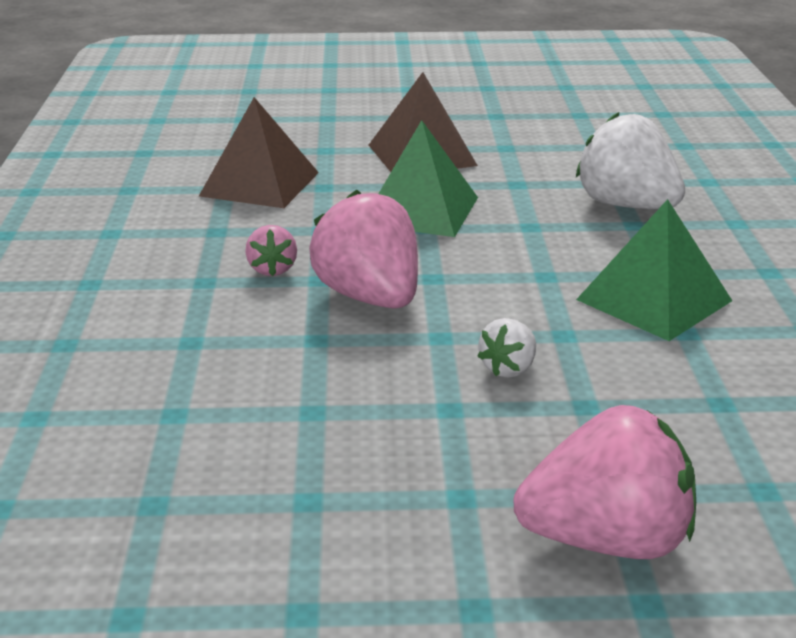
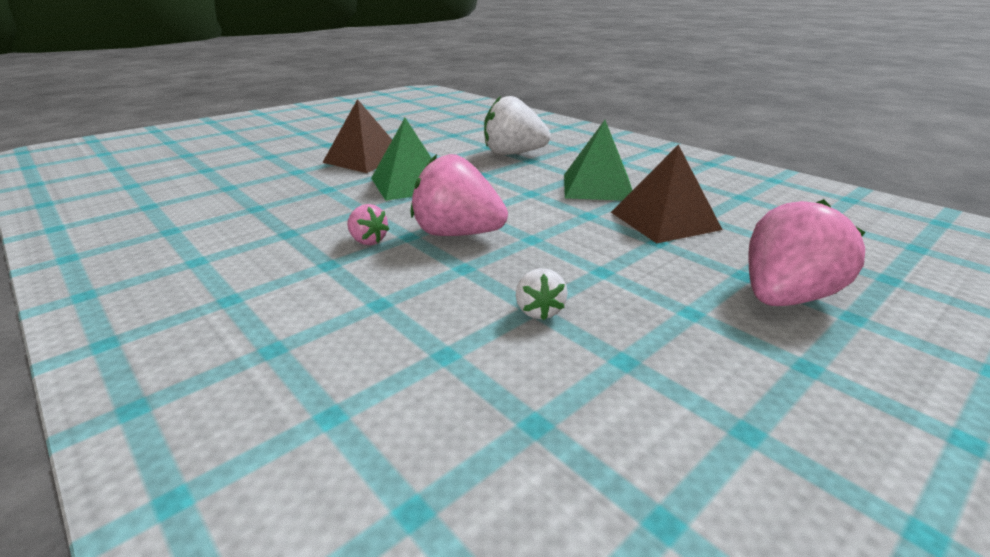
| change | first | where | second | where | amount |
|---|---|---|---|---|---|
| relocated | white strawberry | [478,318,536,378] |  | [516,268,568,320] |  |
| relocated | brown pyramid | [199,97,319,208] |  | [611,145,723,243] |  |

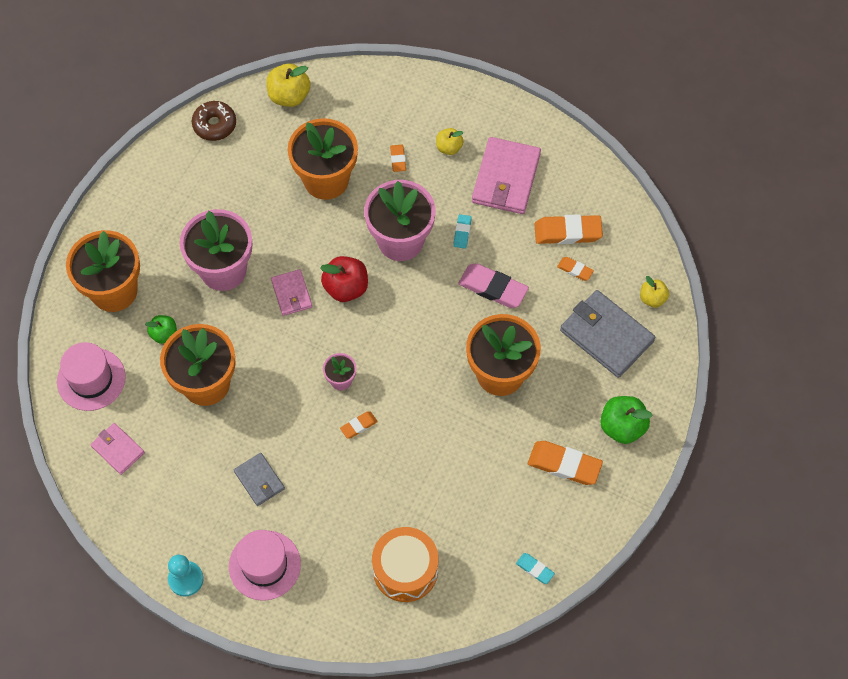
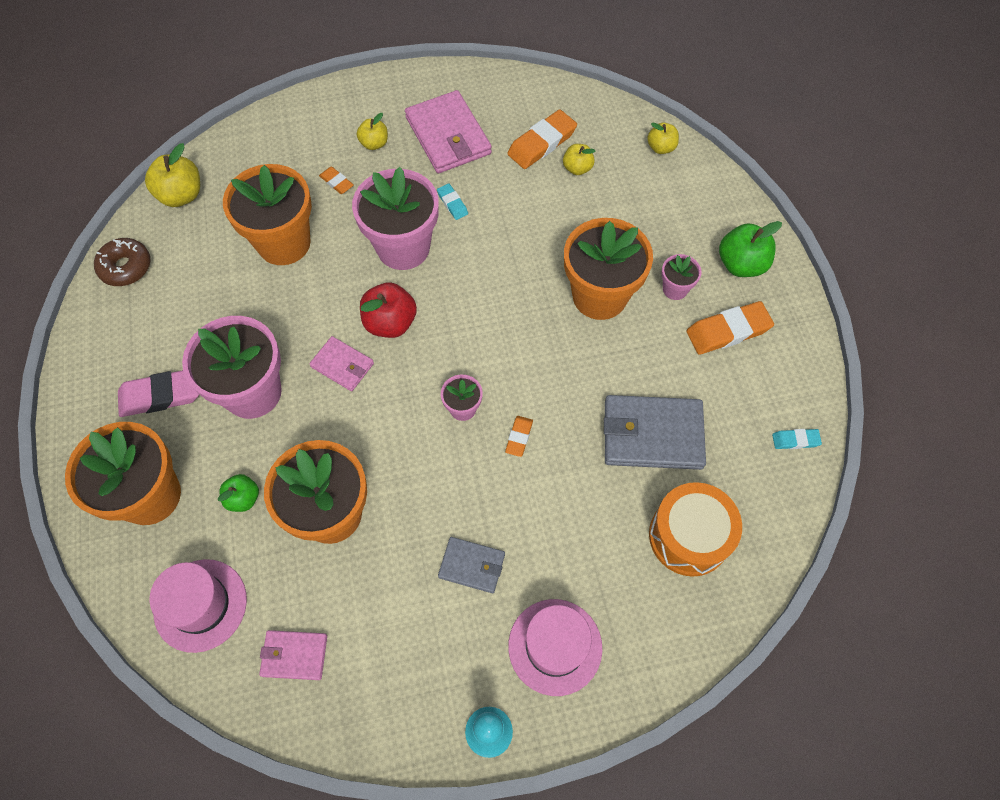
| change | first | where | second | where | amount |
|---|---|---|---|---|---|
| relocated | pink eraser | [458,263,529,308] |  | [118,370,199,417] |  |
| exchanged | orange eraser | [557,257,594,281] | yellow apple | [563,144,595,175] |  |
| relocated | grey wallet | [560,290,655,378] |  | [604,395,706,470] |  |
| appeared |  |  | pink flower pot | [661,254,701,300] |  |

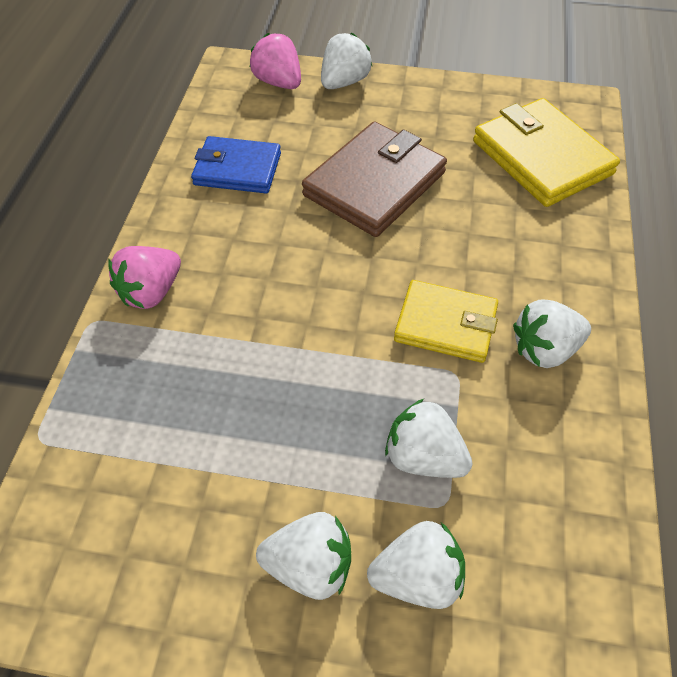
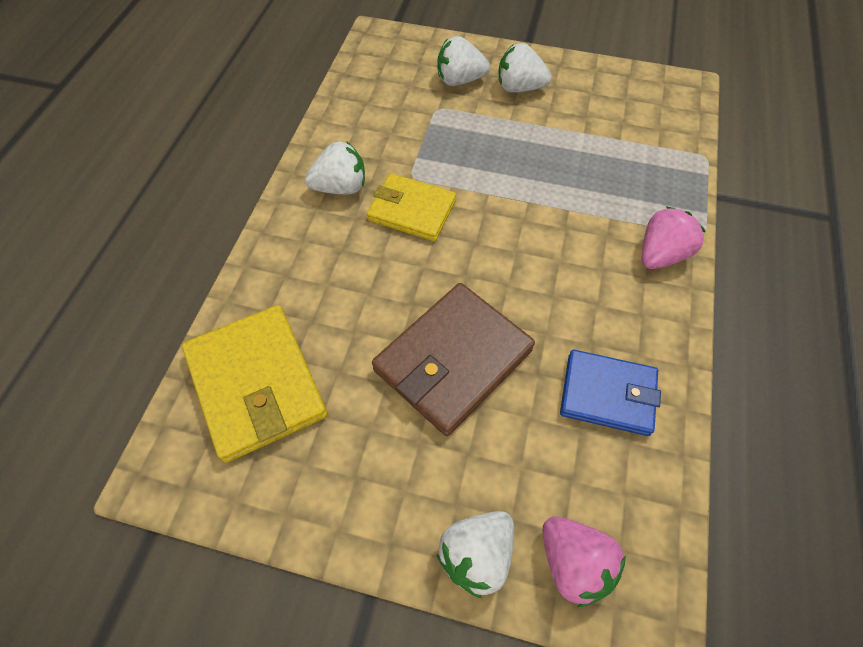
| change | first | where | second | where | amount |
|---|---|---|---|---|---|
| missing | white strawberry | [385,399,473,478] |  |  |  |

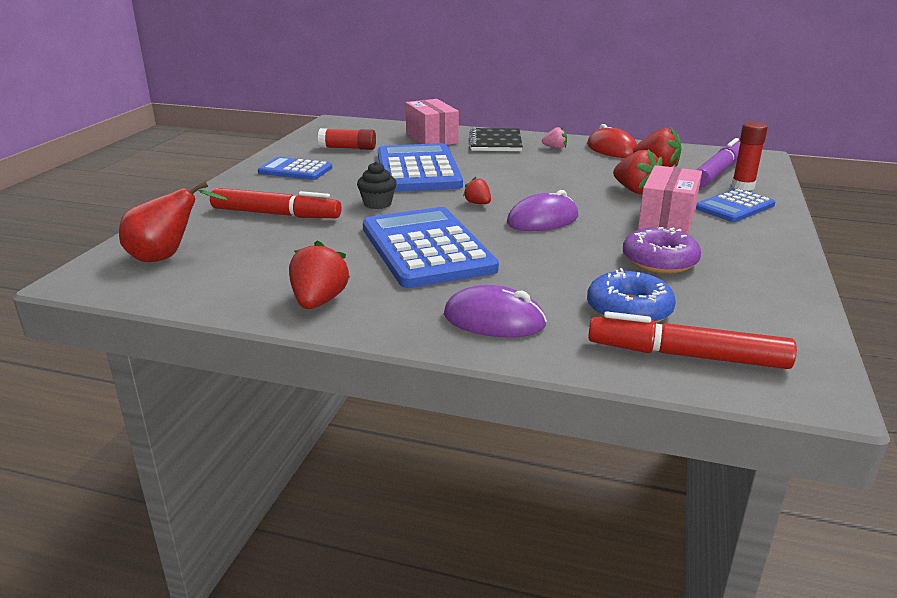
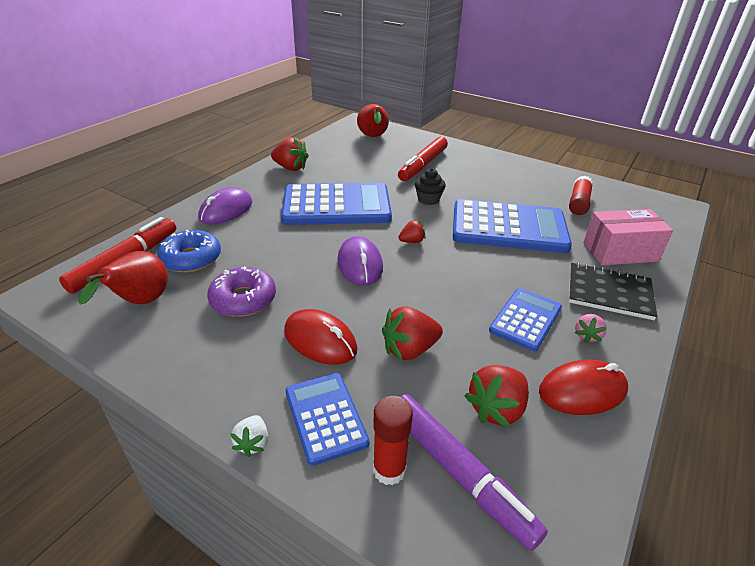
| change | first | where | second | where | amount |
|---|---|---|---|---|---|
| appeared |  |  | red pear | [78,251,168,305] |  |
| appeared |  |  | white strawberry | [230,415,268,457] |  |
| exchanged | pink box | [638,165,702,234] | red mouse | [284,309,358,365] |  |
| relocated | blue calculator | [258,157,332,180] |  | [489,288,562,351] |  |

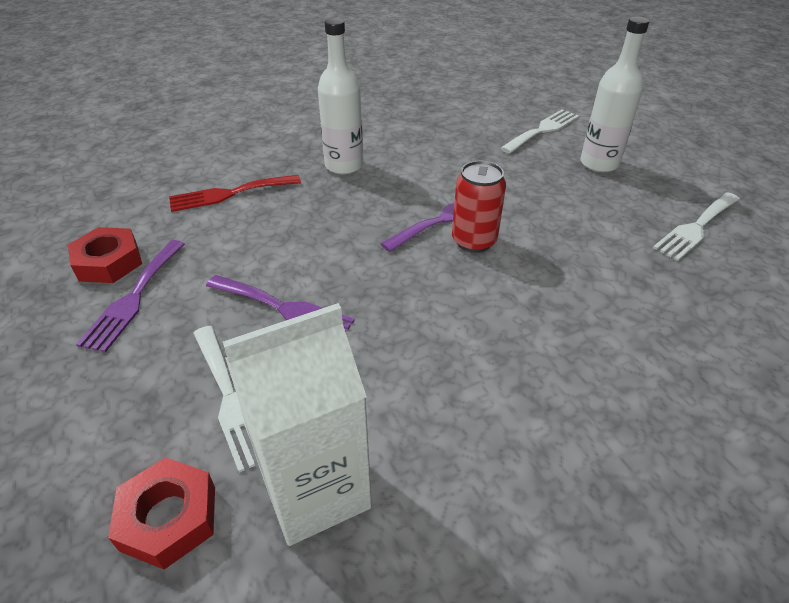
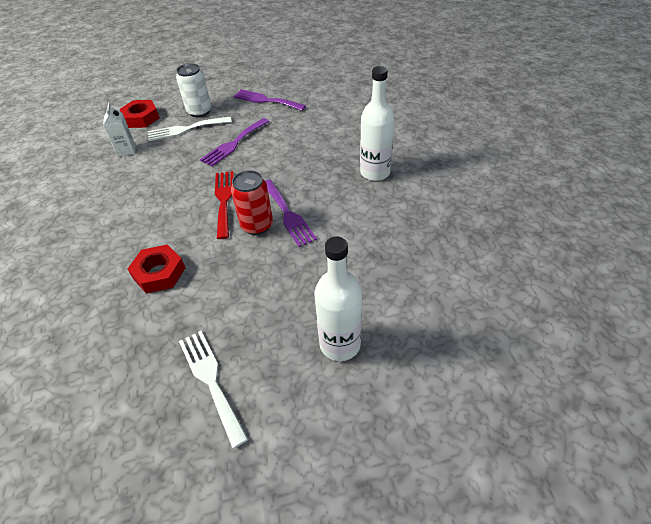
| change | first | where | second | where | amount |
|---|---|---|---|---|---|
| size | white carton | [223,303,372,546] |  | [103,103,135,157] | x0.49 |
| relocated | red nut | [68,227,142,283] |  | [128,244,185,294] |  |
| appeared |  |  | white can | [176,63,212,117] |  |
| relocated | red fork | [169,175,301,212] |  | [215,171,234,239] |  |
| missing | white fork | [500,109,579,154] |  |  |  |

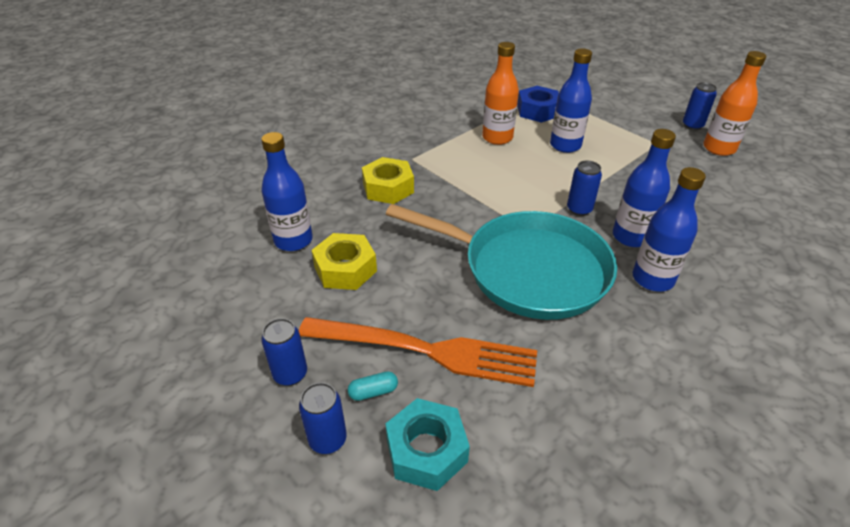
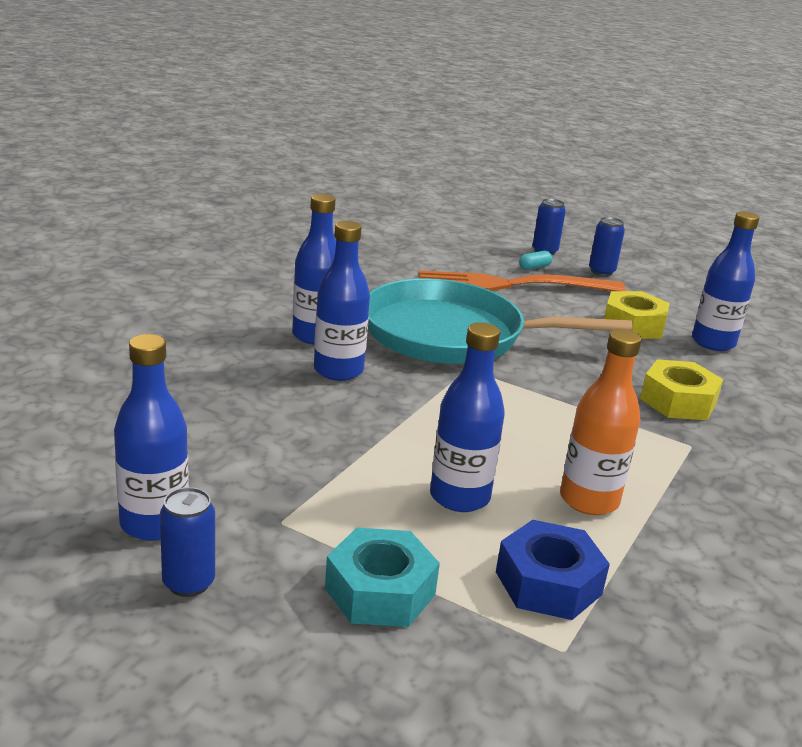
| change | first | where | second | where | amount |
|---|---|---|---|---|---|
| colour | orange bottle | [703,51,767,156] | blue bottle | [114,334,189,541] |  |
| relocated | turquoise nut | [385,398,470,491] |  | [325,528,440,627] |  |
| missing | blue can | [567,161,602,216] |  |  |  |

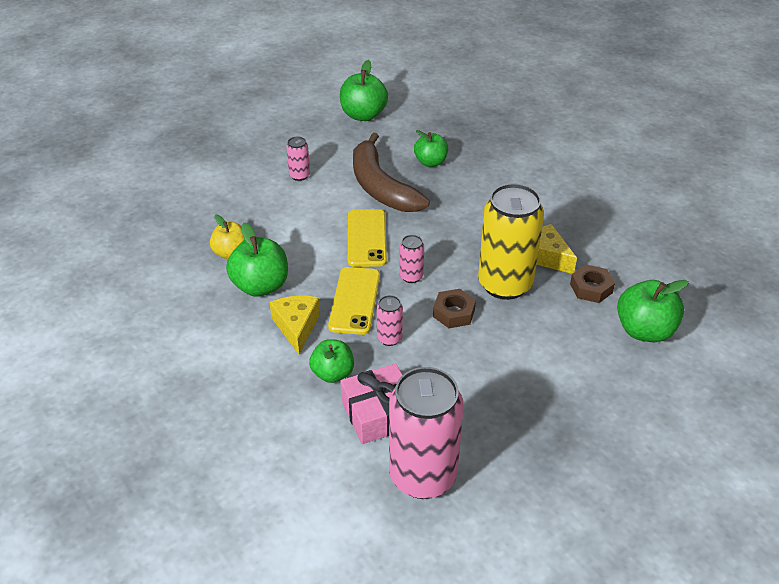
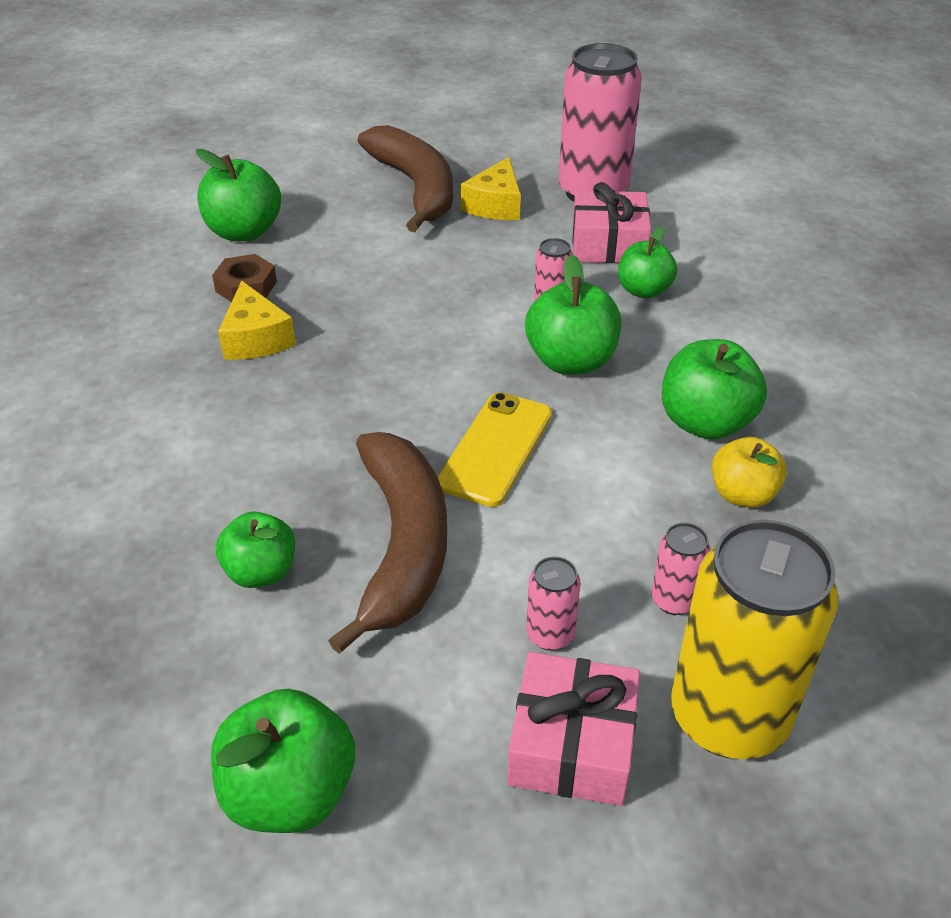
| change | first | where | second | where | amount |
|---|---|---|---|---|---|
| appeared |  |  | brown banana | [358,125,453,232] |  |
| relocated | yellow cheese | [270,296,320,355] |  | [461,157,521,220] |  |
| appeared |  |  | pink gift | [507,652,640,806] |  |
| exchanged | yellow phone | [328,267,380,335] | green apple | [525,254,621,375] |  |
| relocated | pink can | [400,235,424,283] |  | [651,523,710,615] |  |
| relocated | yellow can | [478,183,544,300] |  | [671,520,839,759] |  |
| missing | brown nut | [433,289,476,328] |  |  |  |

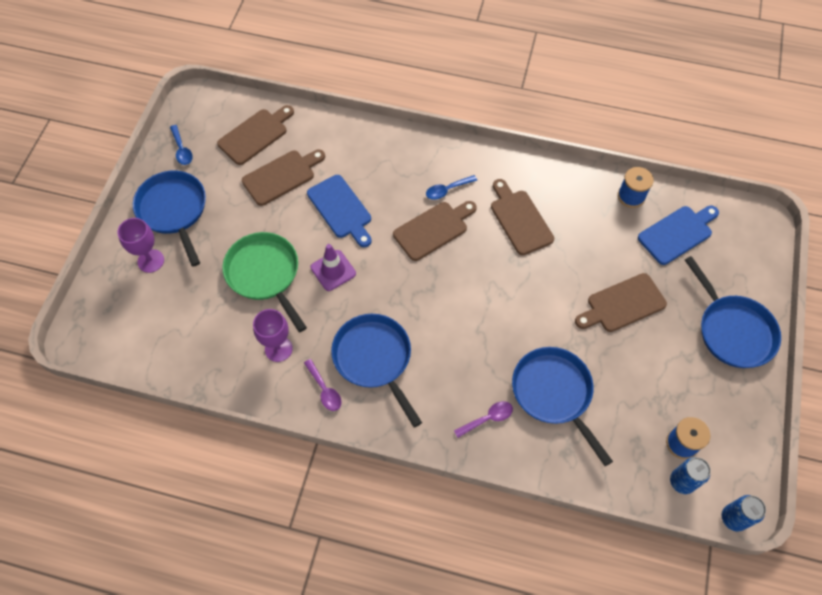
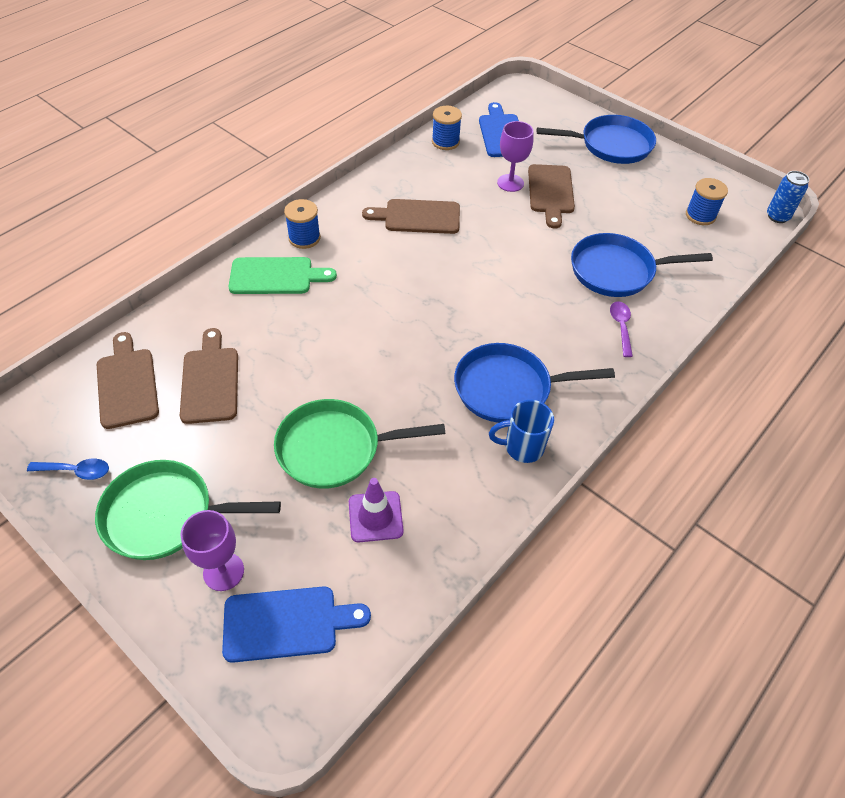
| change | first | where | second | where | amount |
|---|---|---|---|---|---|
| colour | blue pan | [133,171,206,267] | green pan | [95,460,281,560] |  |
| relocated | blue cutting board | [307,175,372,247] |  | [222,586,371,663] |  |
| appeared |  |  | green cutting board | [228,257,337,294] |  |
| appeared |  |  | blue spool | [284,199,321,249] |  |
| relocated | purple traffic cone | [311,244,356,291] |  | [349,478,403,542] |  |
| exchanged | purple spoon | [304,359,342,411] | blue mug | [489,400,554,463] |  |
| relocated | purple goblet | [253,309,293,362] |  | [497,121,534,192] |  |
| missing | brown cutting board | [393,201,477,261] |  |  |  |
| missing | blue spoon | [426,175,477,200] |  |  |  |
| missing | blue can | [670,457,711,494] |  |  |  |

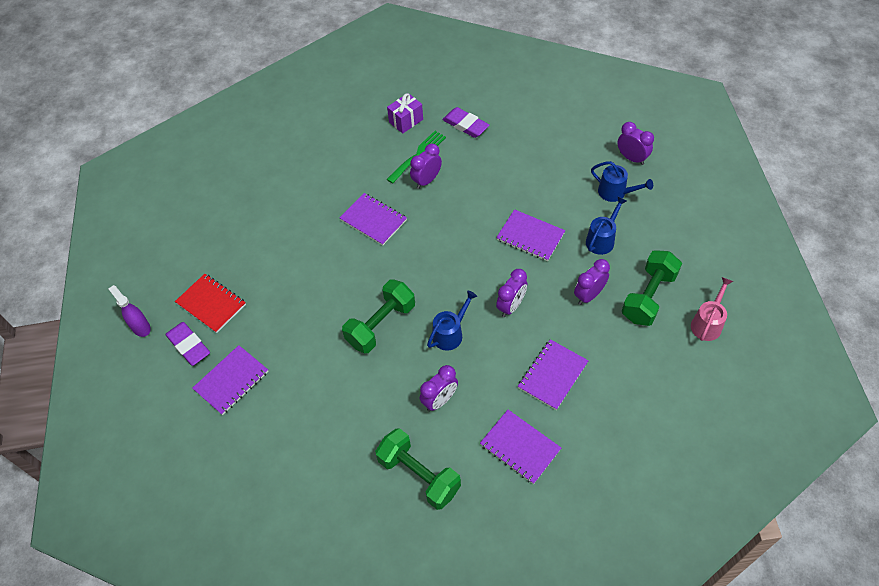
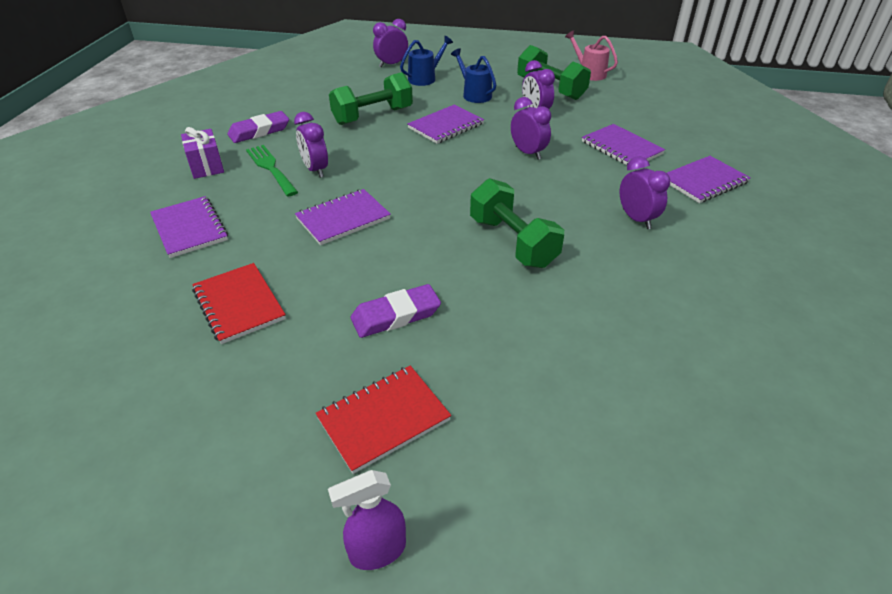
| change | first | where | second | where | amount |
|---|---|---|---|---|---|
| relocated | purple notebook | [193,345,268,415] |  | [150,196,228,258] |  |
| appeared |  |  | red notebook | [192,263,286,344] |  |
| relocated | green dumbbell | [375,428,461,510] |  | [329,72,413,125] |  |
| relocated | purple eraser | [165,322,210,366] |  | [351,284,441,338] |  |
| missing | blue watering can | [427,290,477,351] |  |  |  |

